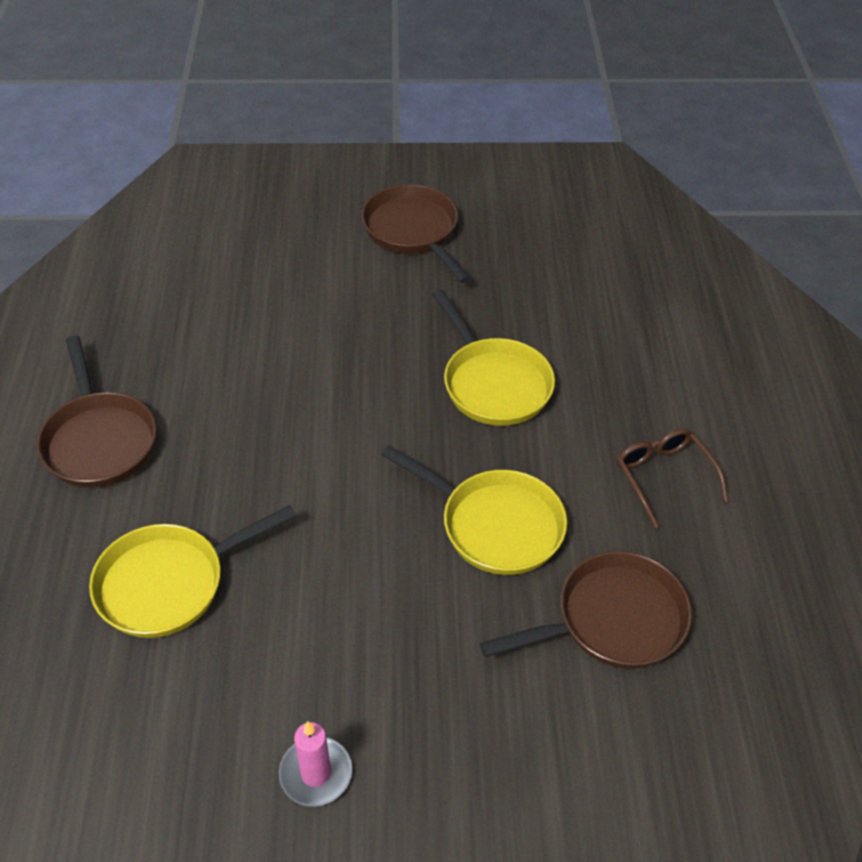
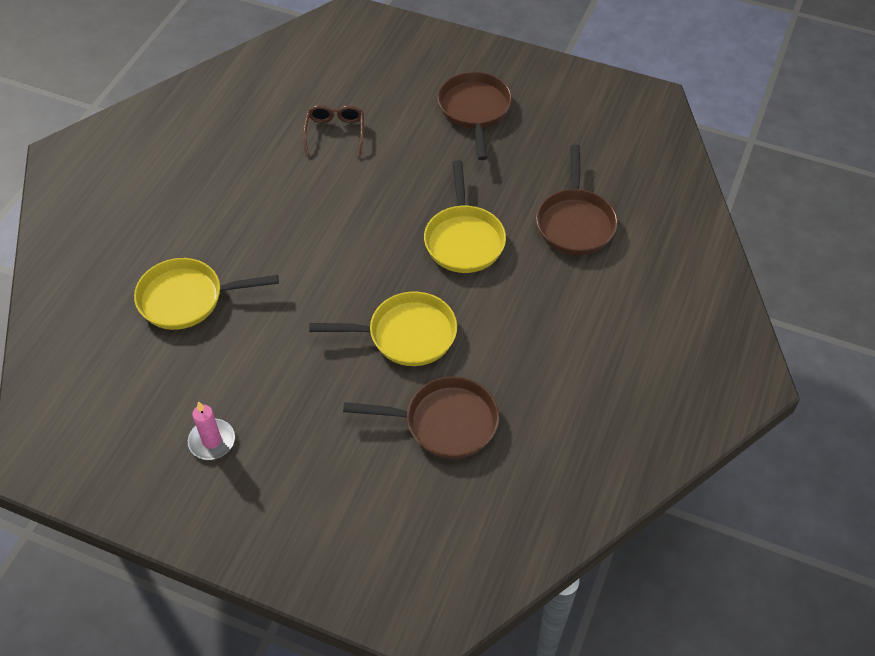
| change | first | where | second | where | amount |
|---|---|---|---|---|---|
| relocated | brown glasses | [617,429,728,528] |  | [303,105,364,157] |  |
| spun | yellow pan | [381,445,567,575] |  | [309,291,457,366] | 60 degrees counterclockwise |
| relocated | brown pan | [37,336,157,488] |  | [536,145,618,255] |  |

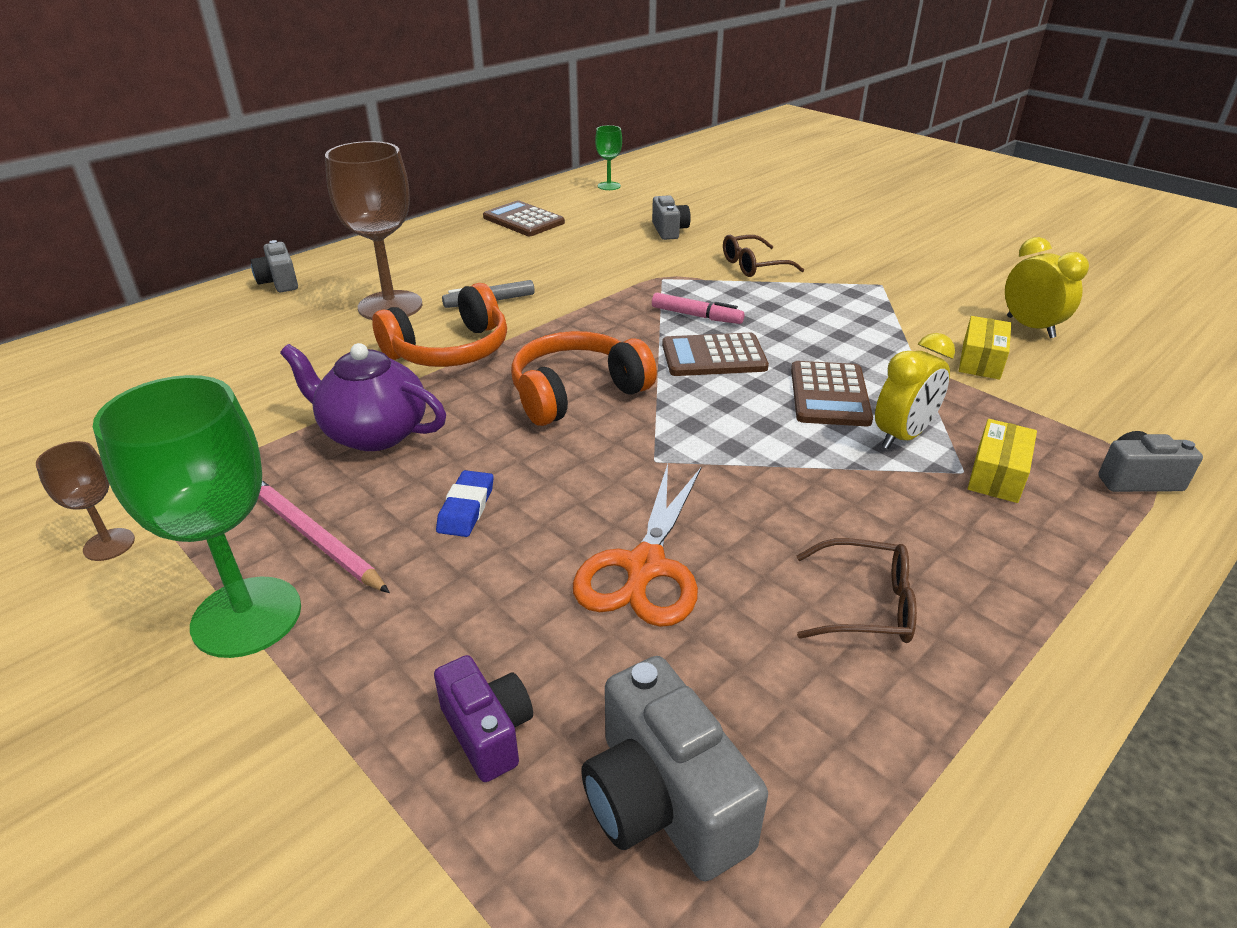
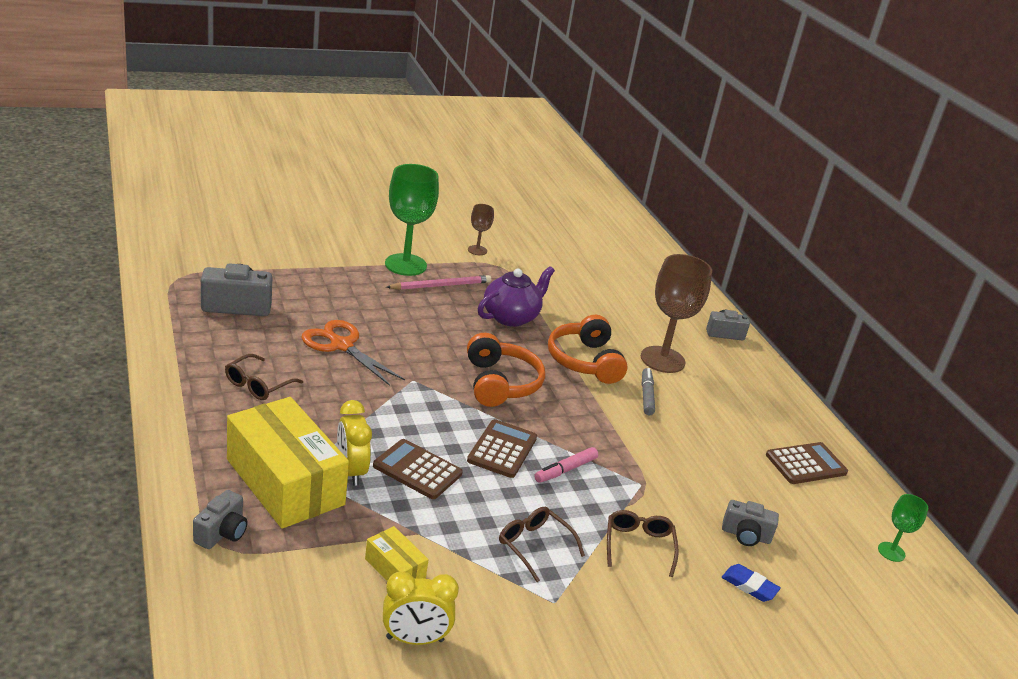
| change | first | where | second | where | amount |
|---|---|---|---|---|---|
| size | yellow box | [968,419,1037,503] |  | [227,397,349,529] | x2.23 |
| appeared |  |  | brown glasses | [499,507,585,582] |  |
| relocated | blue eraser | [436,470,494,537] |  | [722,564,781,602] |  |
| missing | purple camera | [434,655,533,782] |  |  |  |

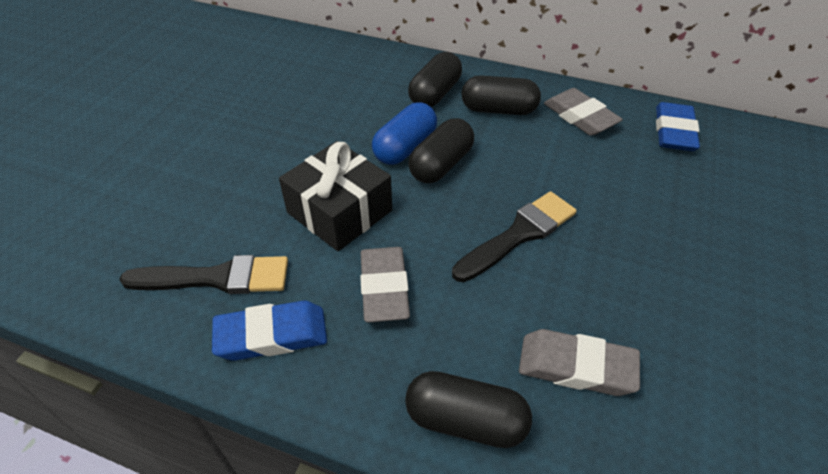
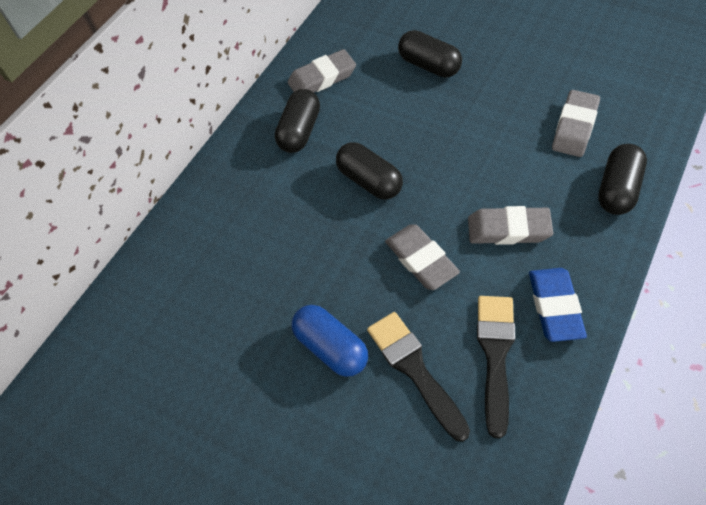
| change | first | where | second | where | amount |
|---|---|---|---|---|---|
| relocated | blue capsule | [372,102,437,165] |  | [292,305,368,377] |  |
| relocated | black brush | [452,191,577,282] |  | [367,312,470,442] |  |
| exchanged | black gift | [279,141,392,251] | grey eraser | [385,224,460,290] |  |
| relocated | black capsule | [408,52,462,107] |  | [398,30,462,78] |  |
| missing | blue eraser | [656,102,700,151] |  |  |  |

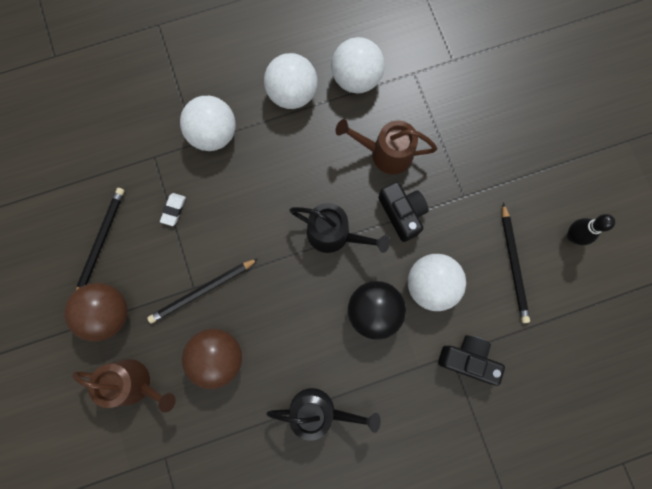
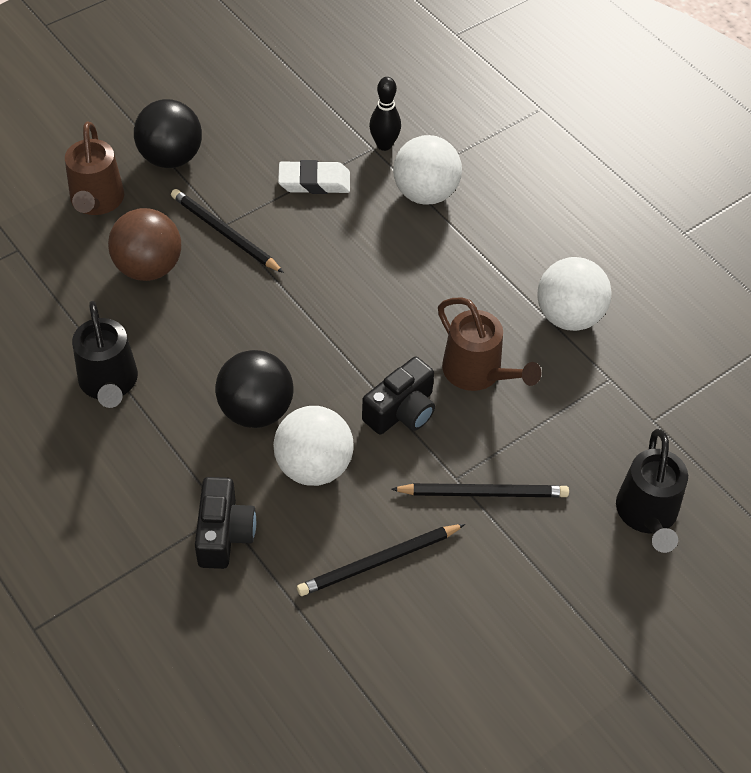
| change | first | where | second | where | amount |
|---|---|---|---|---|---|
| colour | brown ball | [64,283,128,341] | black ball | [134,99,202,168] |  |
| size | white eraser | [160,193,186,226] |  | [278,160,350,194] | x1.69 |
| relocated | black bowling pin | [567,214,615,245] |  | [369,77,401,151] |  |
| relocated | black pencil | [76,188,124,290] |  | [391,483,569,497] |  |
| spun | brown watering can | [336,119,437,174] |  | [438,297,541,391] | 150 degrees clockwise |
| relocated | black watering can | [290,203,390,253] |  | [616,429,688,553] |  |
| missing | white ball | [264,53,318,109] |  |  |  |

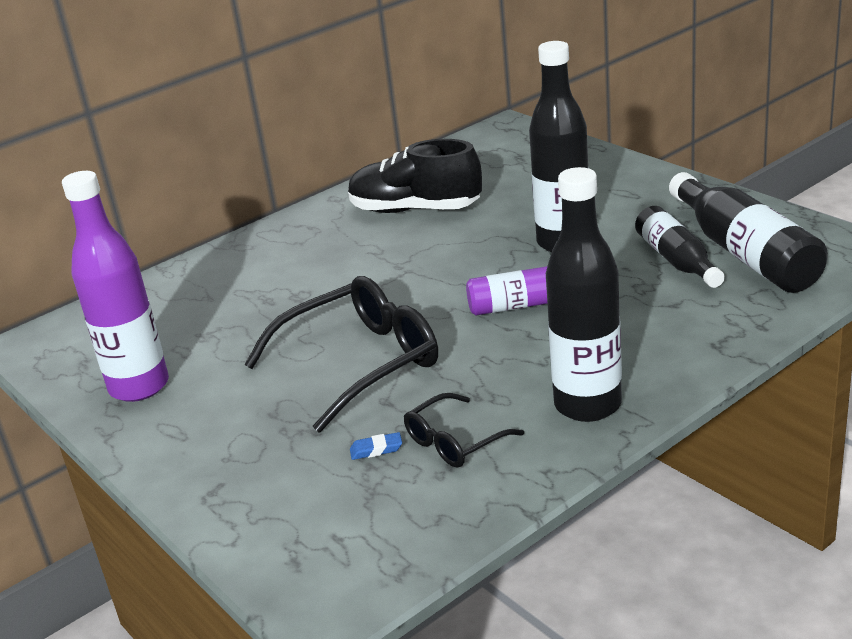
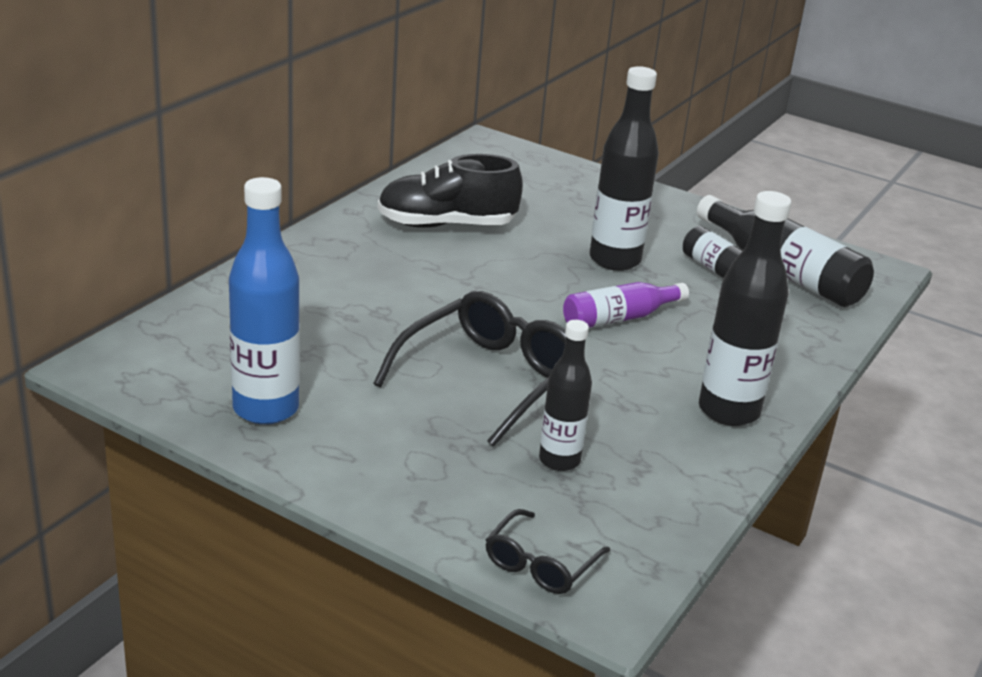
| change | first | where | second | where | amount |
|---|---|---|---|---|---|
| colour | purple bottle | [62,171,169,402] | blue bottle | [229,177,300,425] |  |
| relocated | black glasses | [404,393,524,468] |  | [485,509,610,594] |  |
| exchanged | blue eraser | [350,432,402,460] | black bottle | [539,320,592,471] |  |

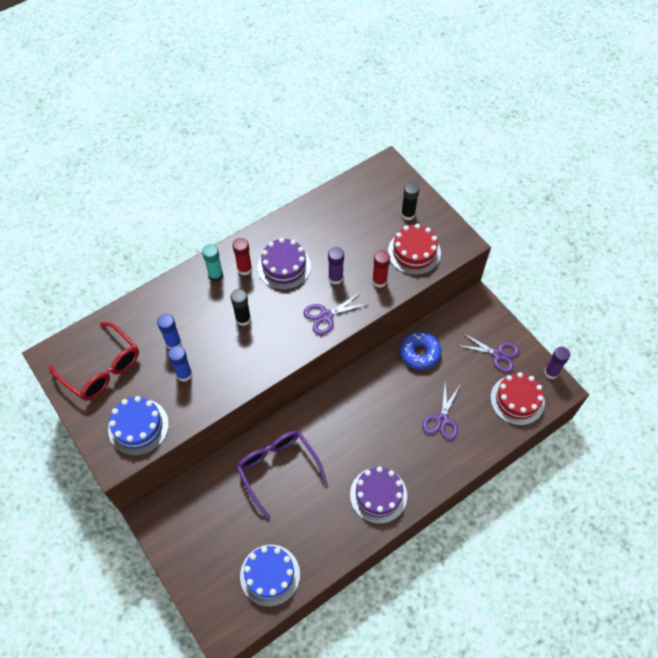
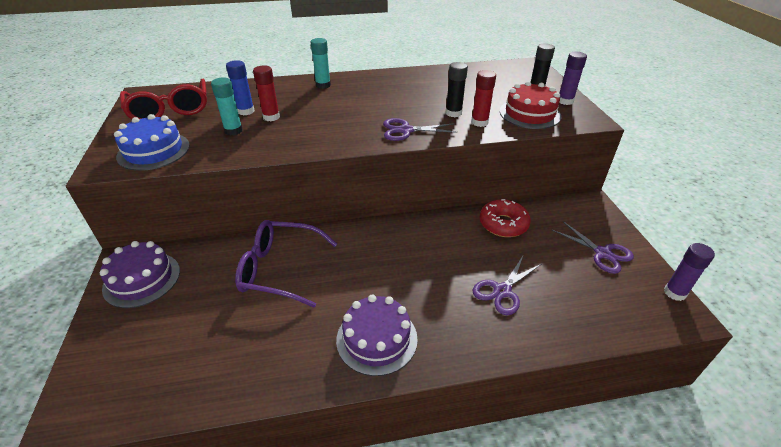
| change | first | where | second | where | amount |
|---|---|---|---|---|---|
| relocated | purple cake | [257,238,311,290] |  | [100,241,180,308] |  |
| colour | blue glue stick | [168,346,192,382] | turquoise glue stick | [211,77,243,136] |  |
| spun | purple glasses | [237,431,327,519] |  | [235,220,337,308] | 75 degrees counterclockwise |
| relocated | red glue stick | [233,238,252,276] |  | [253,65,280,121] |  |
| relocated | black glue stick | [231,289,251,326] |  | [445,62,468,117] |  |
| colour | blue donut | [400,332,442,370] | red donut | [480,199,531,237] |  |
| relocated | purple glue stick | [328,247,344,285] |  | [559,52,587,105] |  |
| missing | blue cake | [240,545,300,607] |  |  |  |
| missing | red cake | [491,372,545,425] |  |  |  |

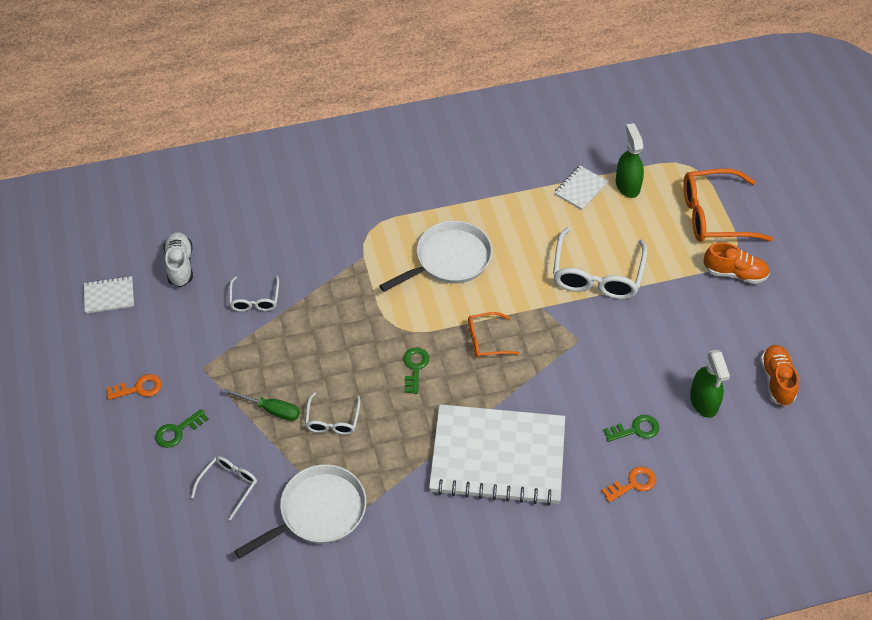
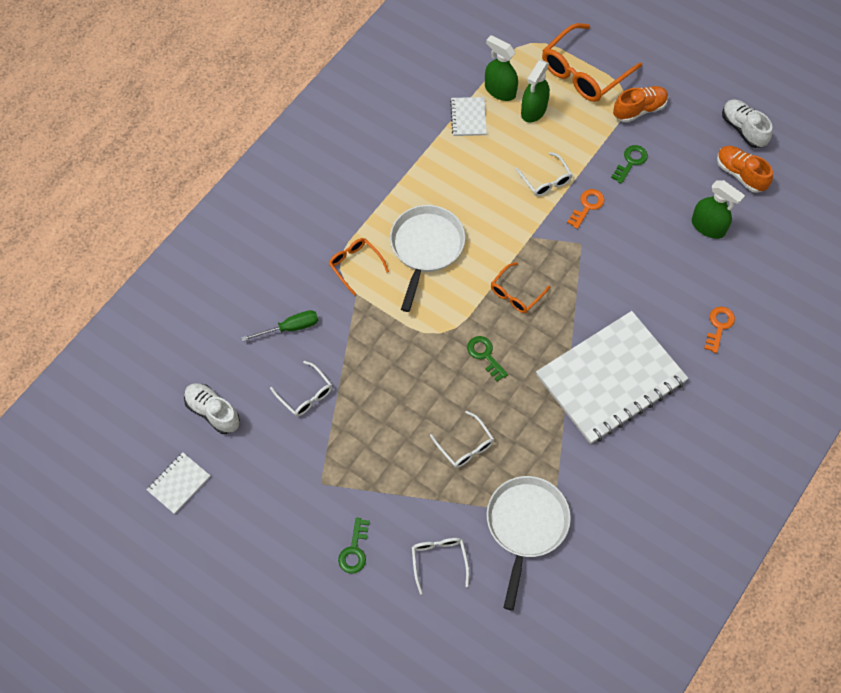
| change | first | where | second | where | amount |
|---|---|---|---|---|---|
| relocated | green screwdriver | [222,388,300,421] |  | [241,310,318,341] |  |
| appeared |  |  | orange glasses | [329,238,389,296] |  |
| size | white glasses | [553,227,648,299] |  | [515,152,572,196] | x0.54 |
| appeared |  |  | green spray bottle | [521,60,550,123] |  |
| relocated | orange key | [107,374,162,400] |  | [567,189,605,229] |  |
| relocated | green key | [604,415,659,442] |  | [611,145,648,184] |  |
| appeared |  |  | white shoe | [722,99,773,148] |  |

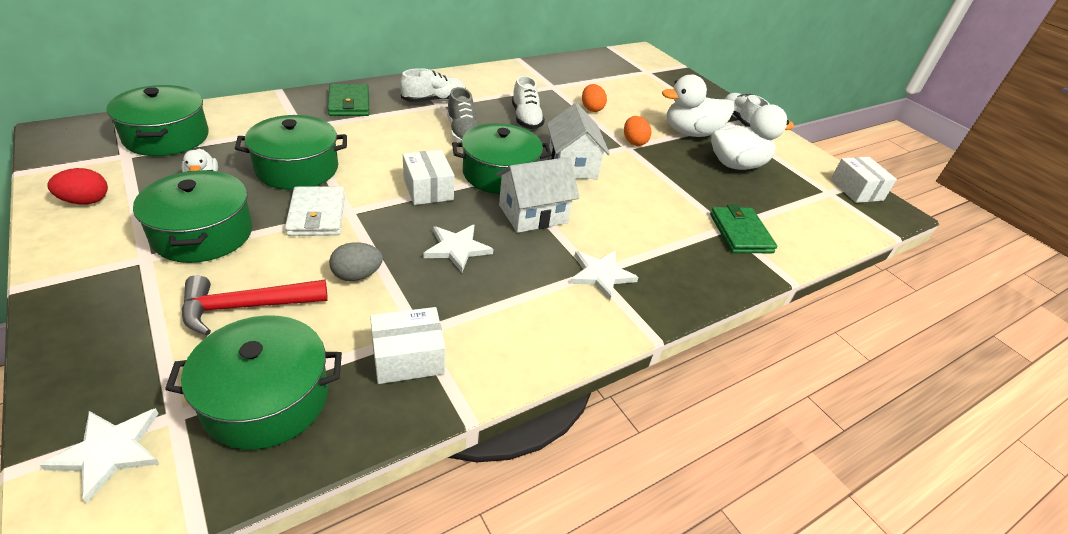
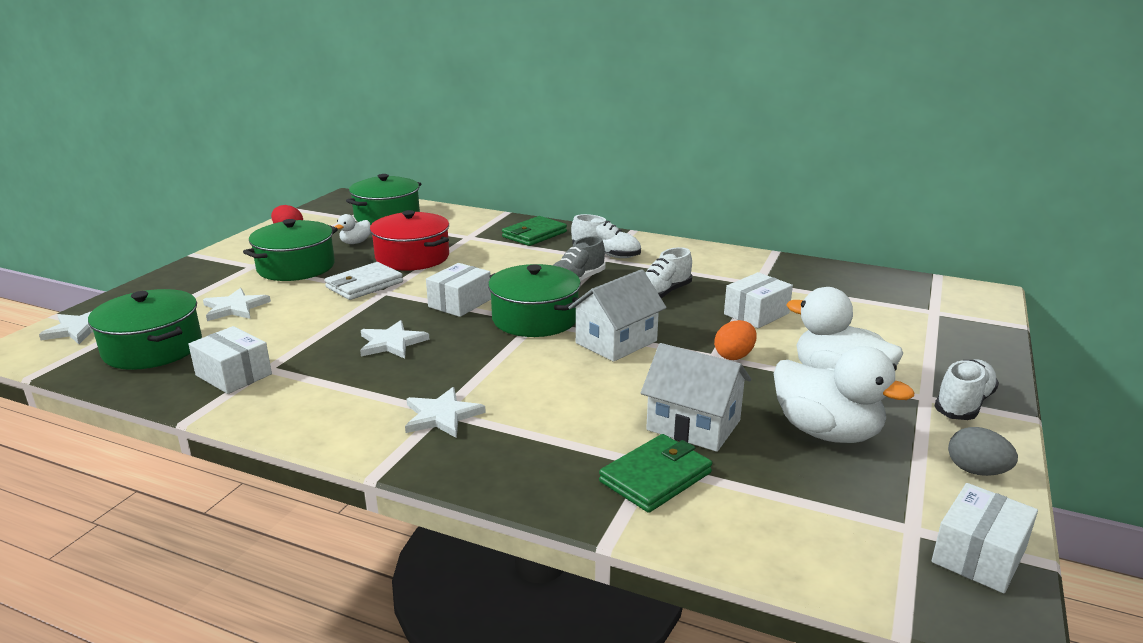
| change | first | where | second | where | amount |
|---|---|---|---|---|---|
| exchanged | red hammer | [182,275,328,335] | white star | [203,288,271,321] |  |
| colour | green pot | [235,115,347,190] | red pot | [370,210,449,271] |  |
| relocated | white house | [496,157,580,233] |  | [641,343,751,452] |  |
| exchanged | orange egg | [582,84,607,112] | white box | [724,272,793,328] |  |
| relocated | grey egg | [329,242,383,281] |  | [948,427,1018,476] |  |

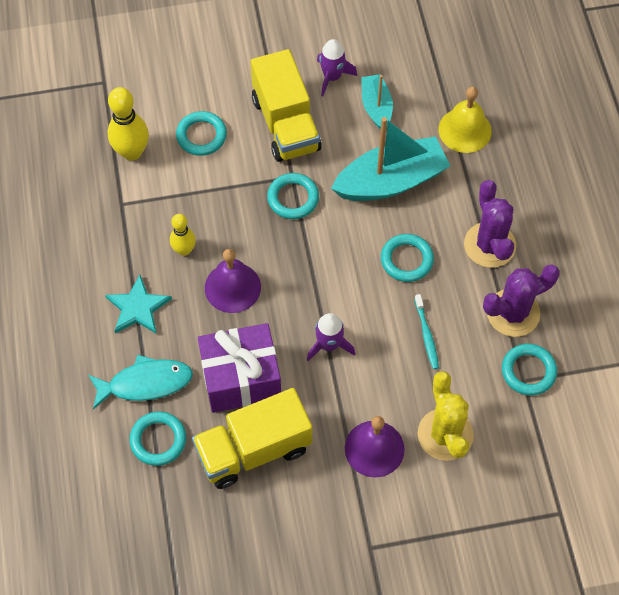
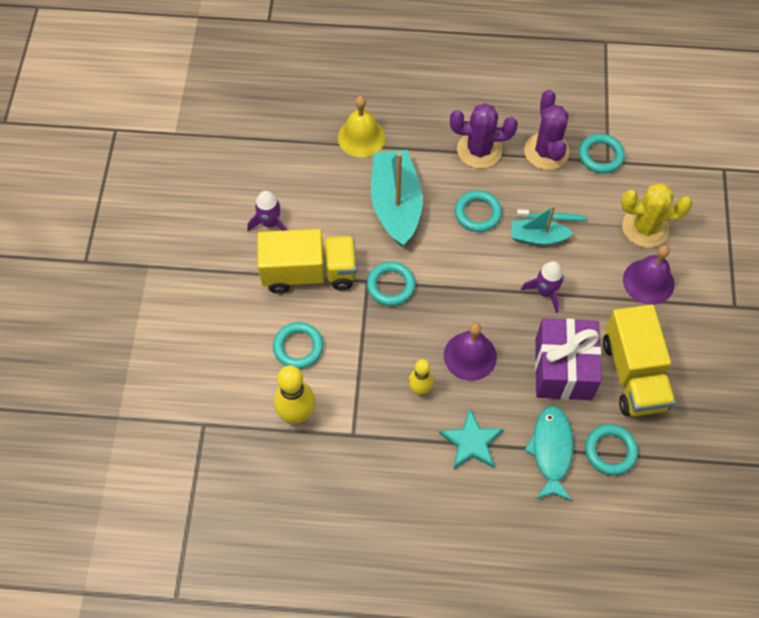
| change | first | where | second | where | amount |
|---|---|---|---|---|---|
| relocated | turquoise boat | [361,74,393,129] |  | [511,205,573,245] |  |

